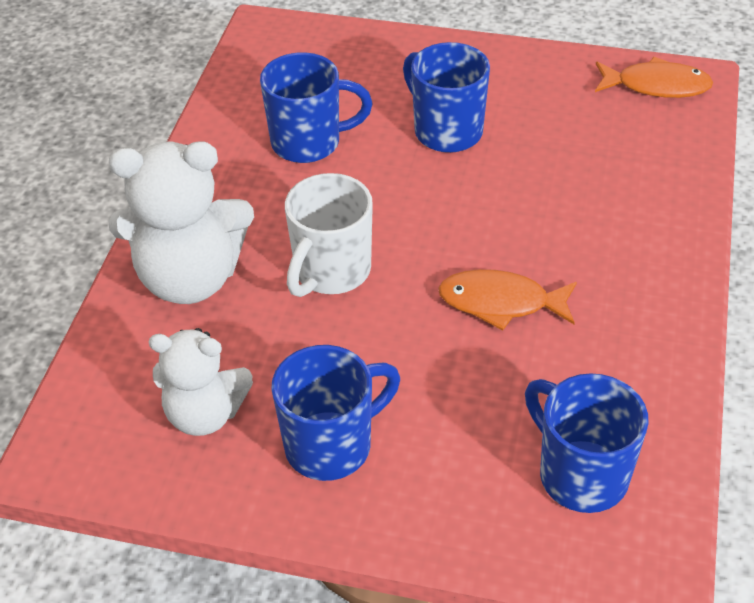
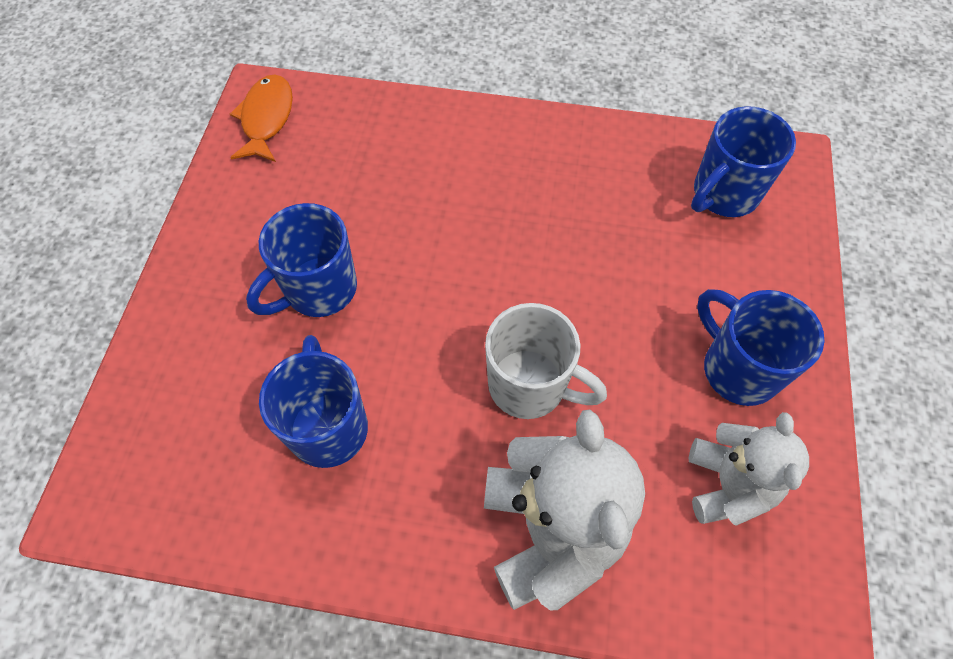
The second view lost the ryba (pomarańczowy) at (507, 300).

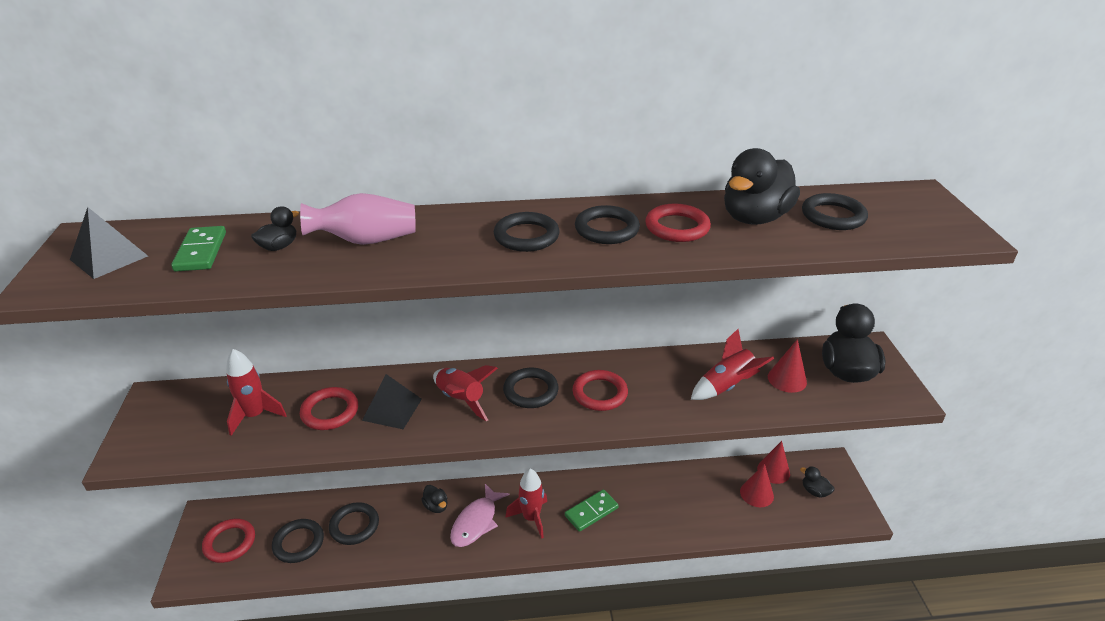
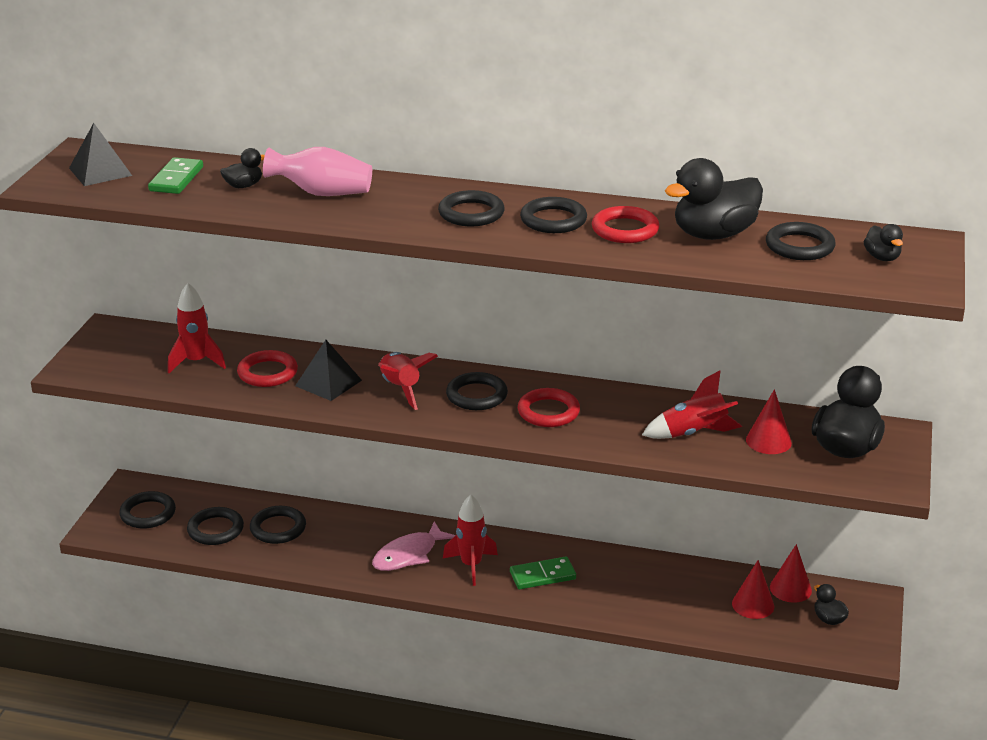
What was the pierścień (czerwony) at (228, 541) turned into the pierścień (czarny) at (147, 510). The kaczka (czarny) ended up elsewhere, having gone from (434, 499) to (883, 242).

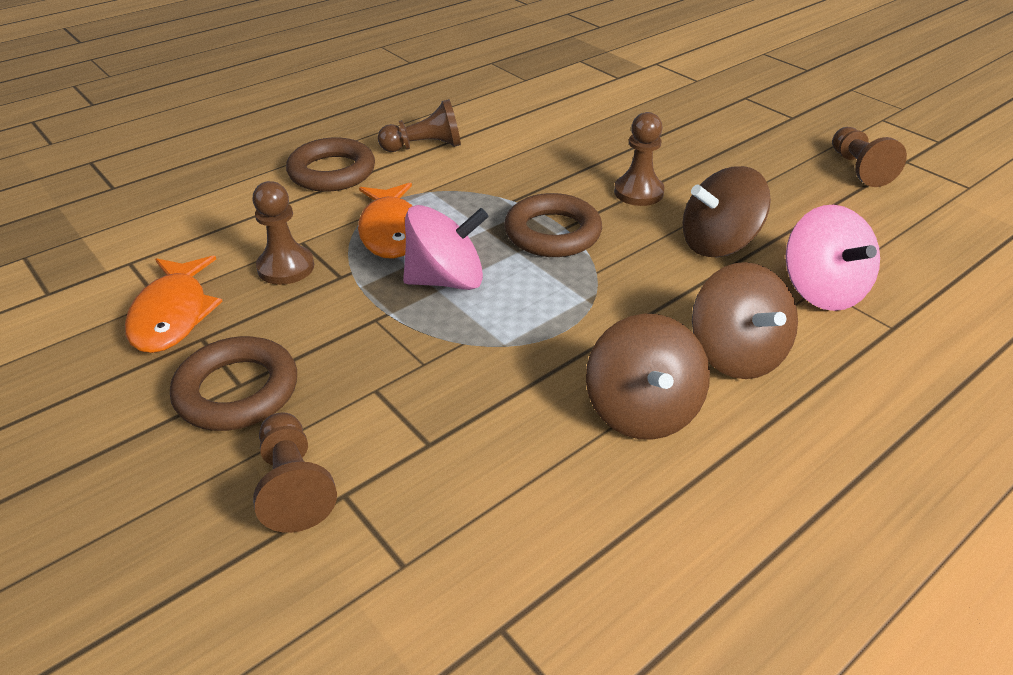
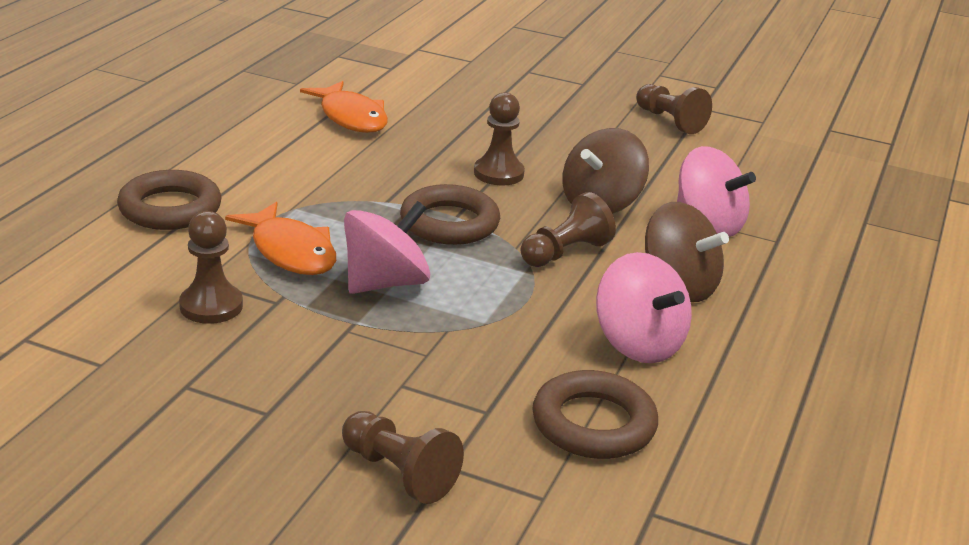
The ryba (pomarańczowy) ended up elsewhere, having gone from (174, 304) to (344, 107). The pionek (brązowy) ended up elsewhere, having gone from (419, 125) to (568, 229). The pierścień (brązowy) ended up elsewhere, having gone from (233, 383) to (595, 414). What was the bączek (brązowy) at (648, 377) turned into the bączek (różowy) at (644, 307).

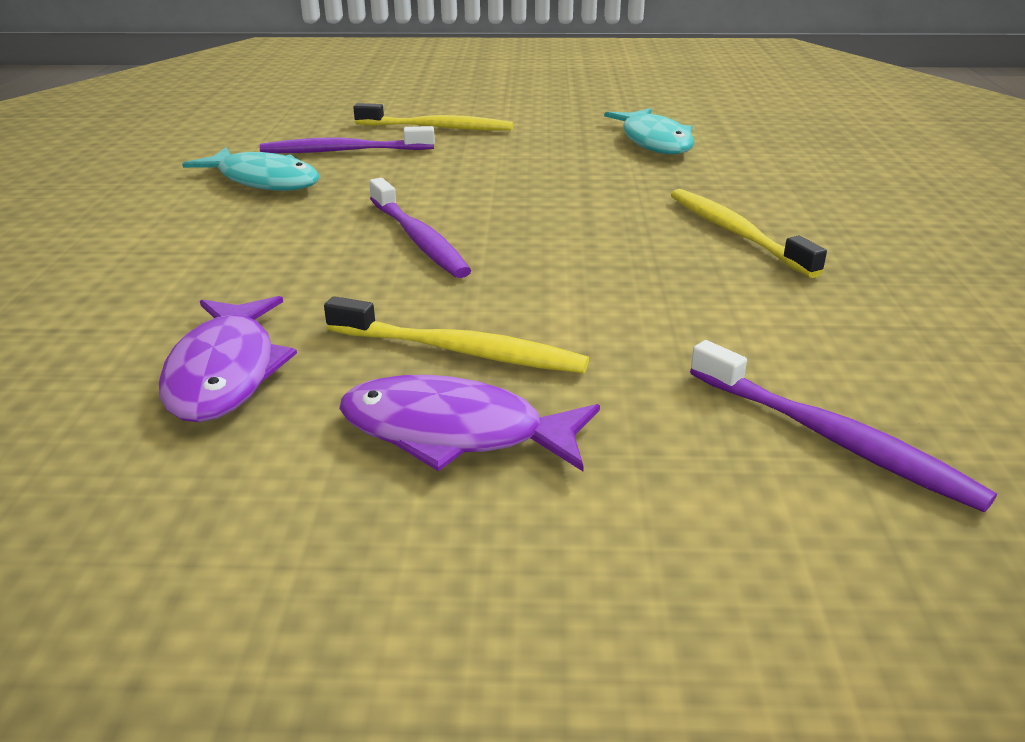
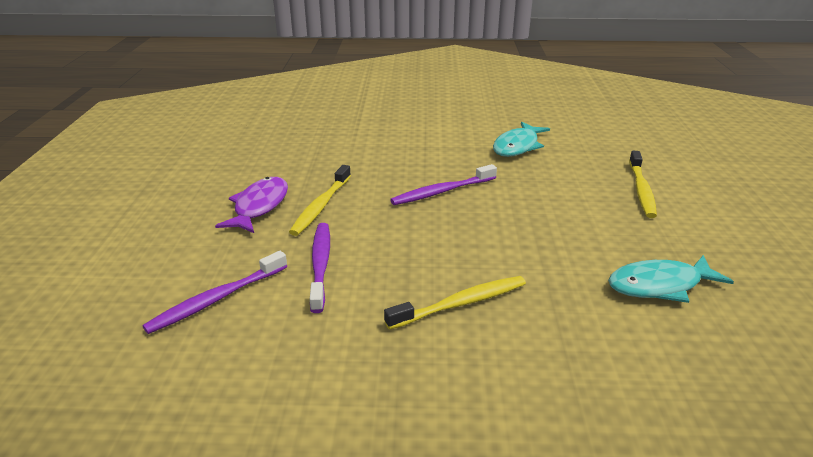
The szczoteczka do zębów (fioletowy) ended up elsewhere, having gone from (347, 139) to (320, 268). The second view lost the ryba (fioletowy) at (228, 359).

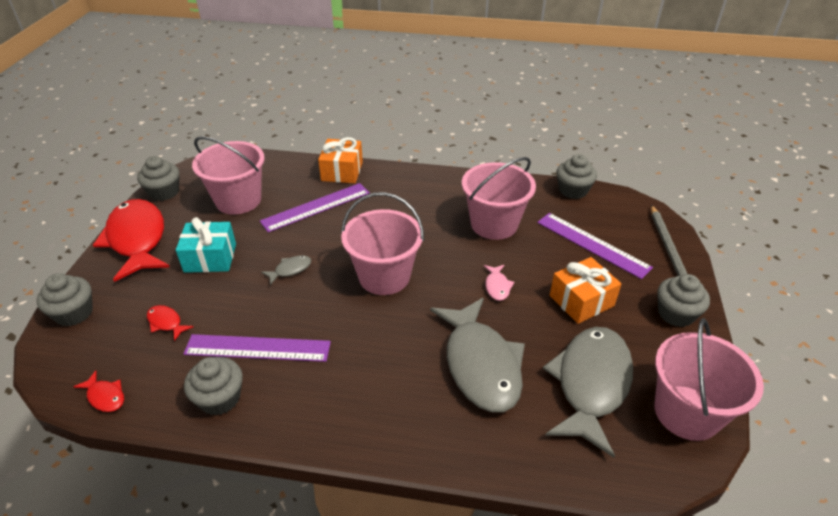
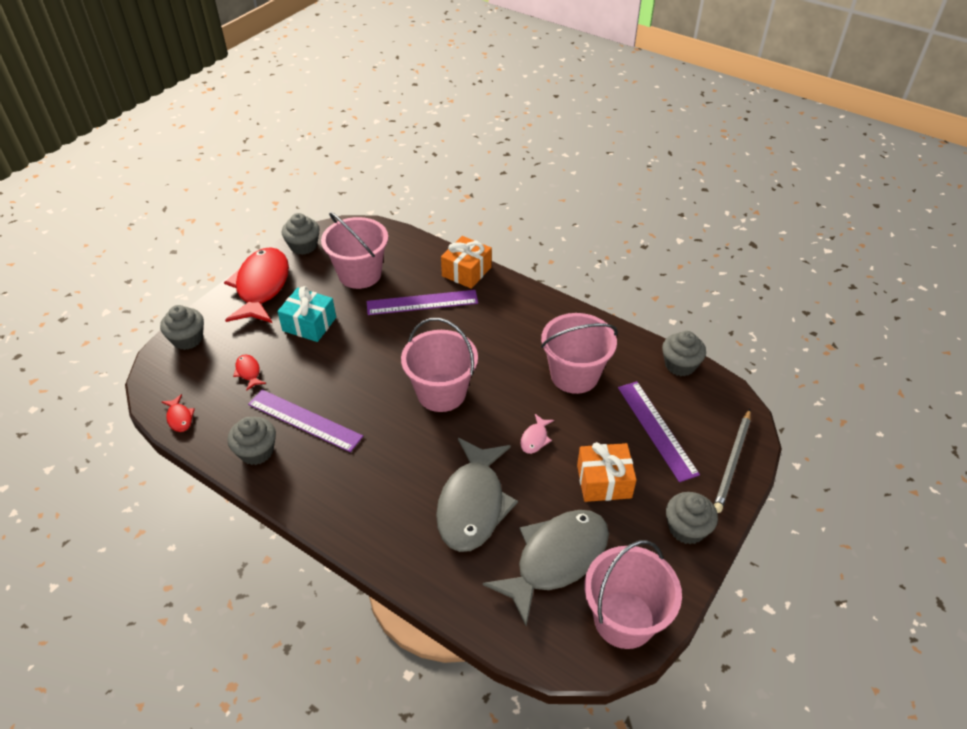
The second view lost the ryba (szary) at (286, 270).

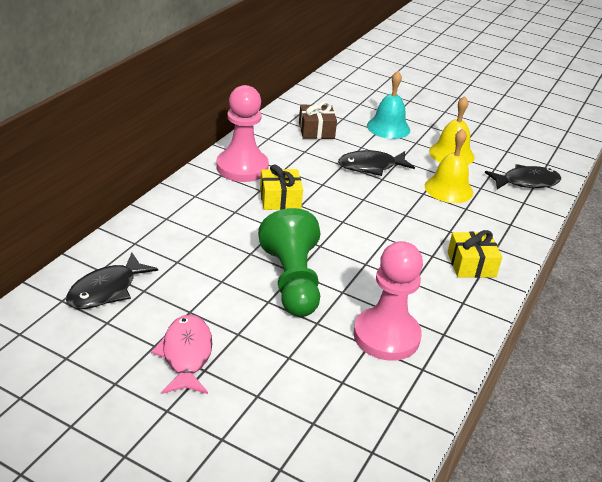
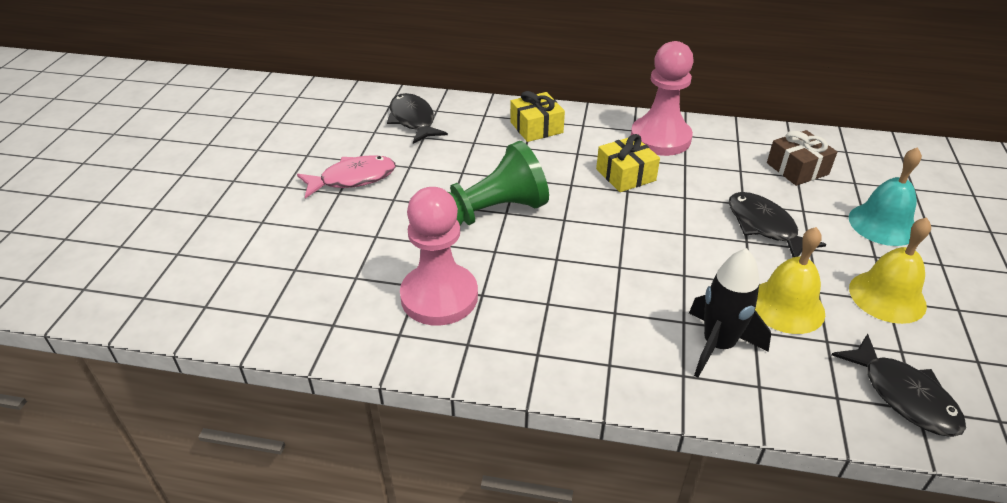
The ryba (czarny) at (112, 280) ended up facing another way, 45 degrees clockwise from before. The prezent (żółty) ended up elsewhere, having gone from (475, 254) to (537, 116). The second view gained the rakieta (czarny) at (730, 313).

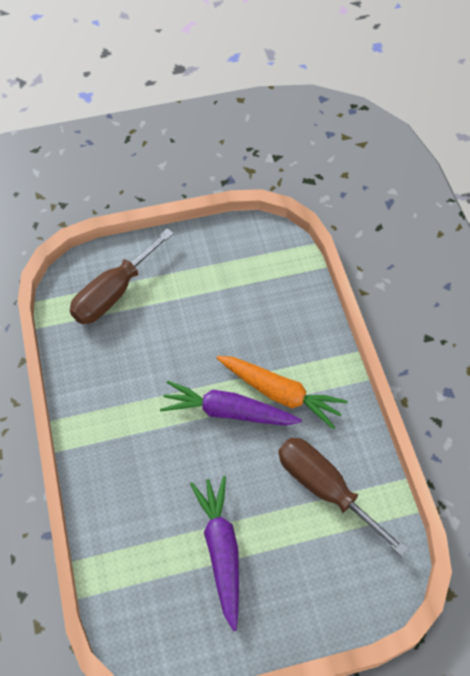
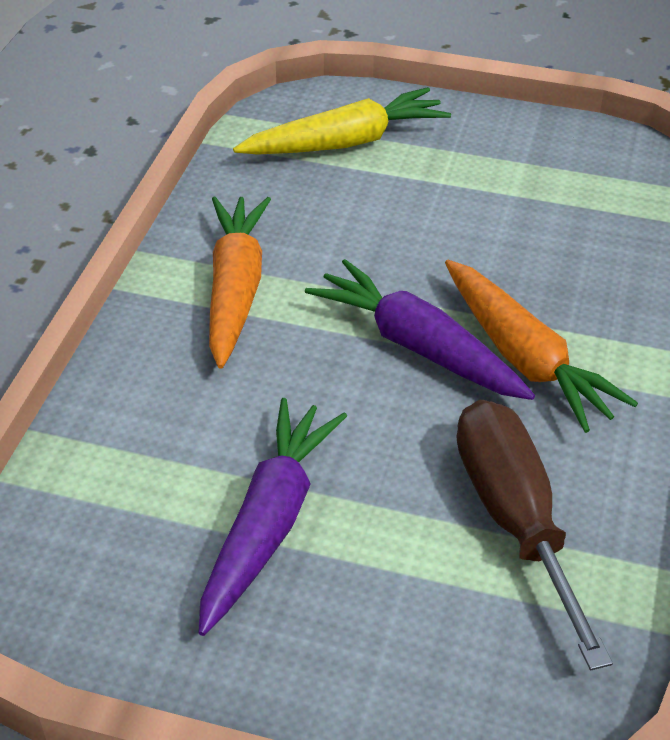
The second view gained the marchewka (pomarańczowy) at (240, 282). Where the śrubokręt (brązowy) stood at (122, 276), the marchewka (żółty) came to stand at (342, 121).

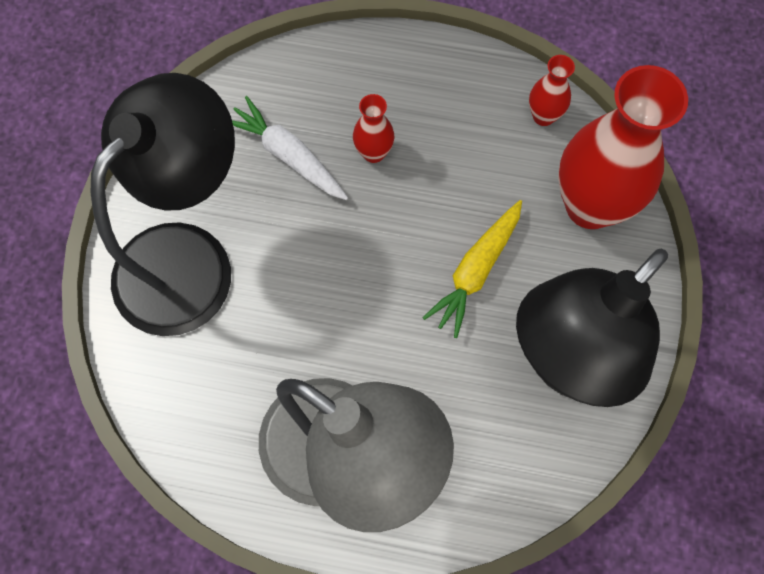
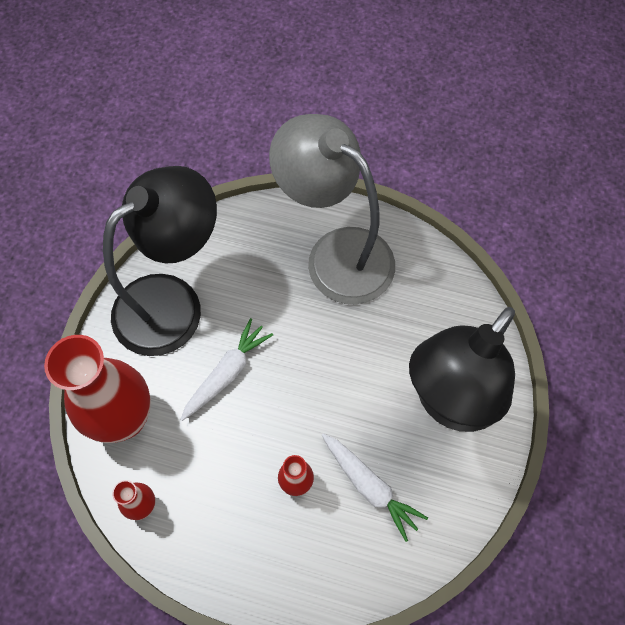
What was the marchewka (żółty) at (472, 269) turned into the marchewka (biały) at (226, 369).

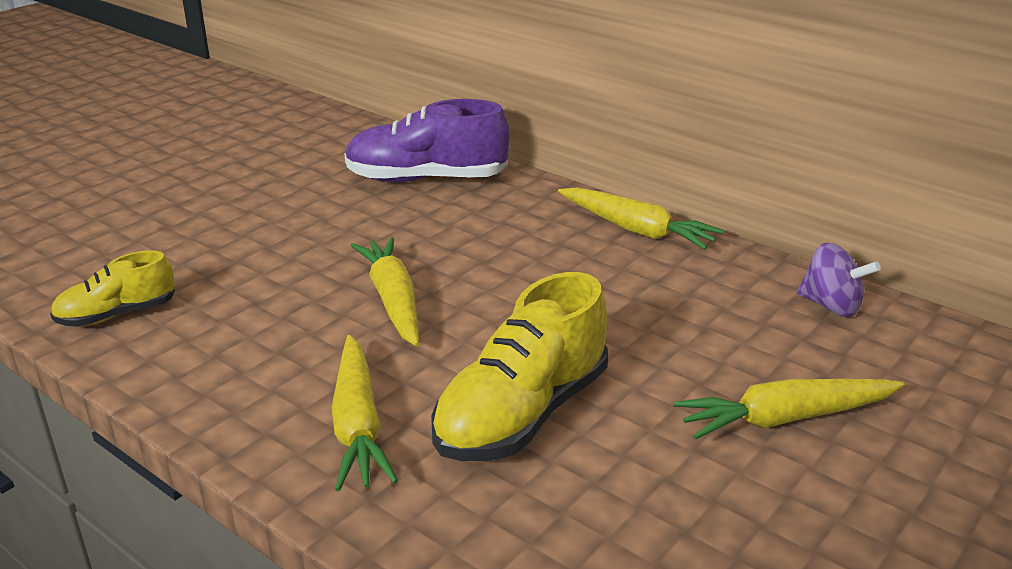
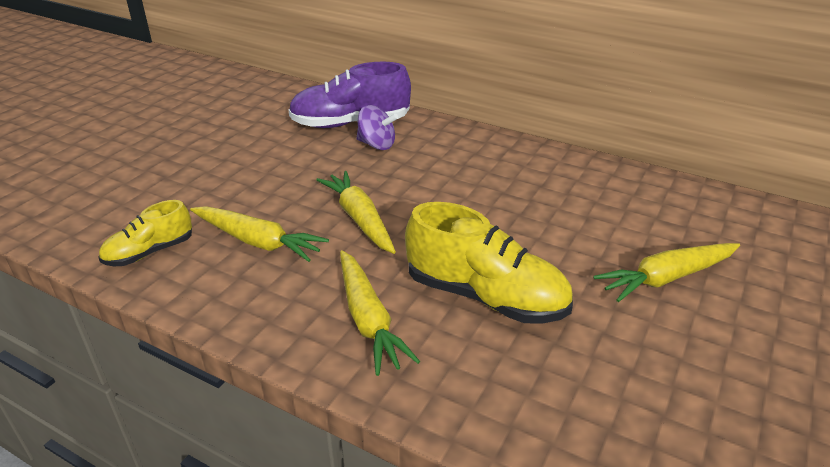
The marchewka (żółty) ended up elsewhere, having gone from (641, 218) to (259, 234). The bączek (fioletowy) ended up elsewhere, having gone from (839, 280) to (377, 127). The but (żółty) at (519, 366) ended up facing another way, 90 degrees counterclockwise from before.

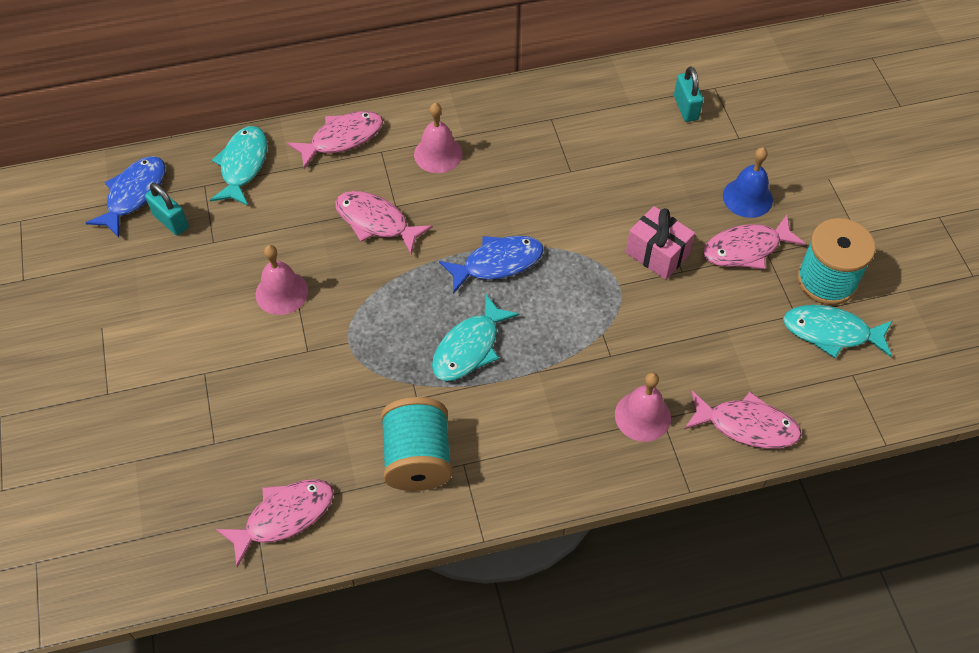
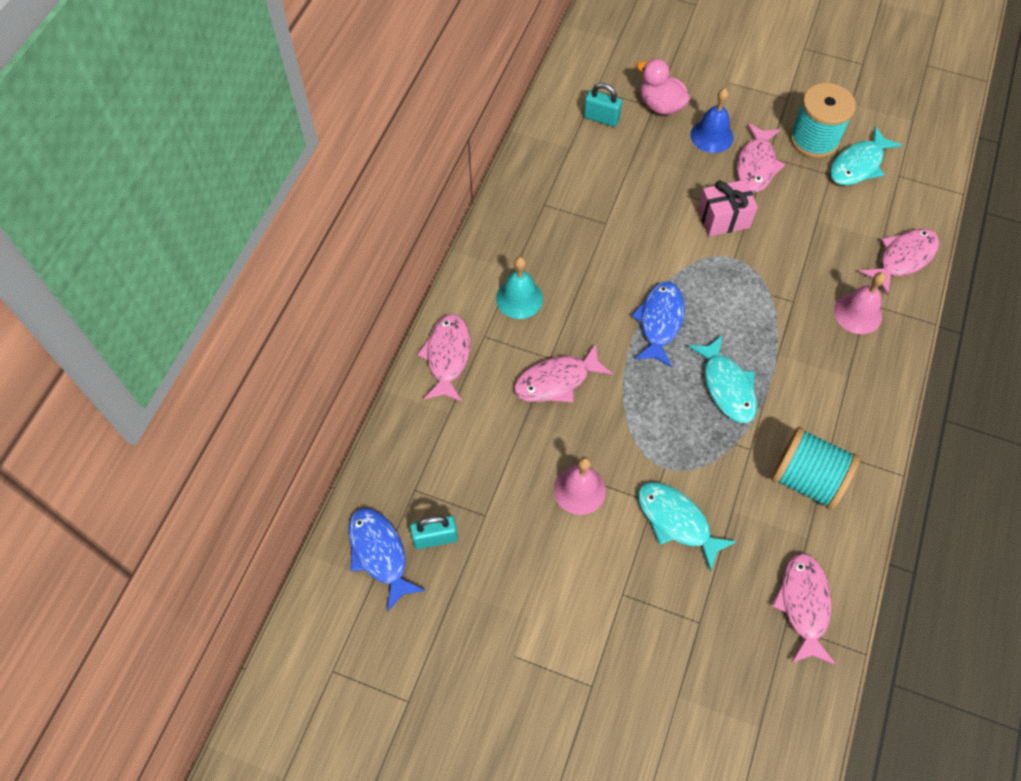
What was the dzwonek (różowy) at (438, 138) turned into the dzwonek (turkusowy) at (519, 288). The second view gained the kaczka (różowy) at (663, 87). The ryba (turkusowy) ended up elsewhere, having gone from (238, 166) to (687, 527).

